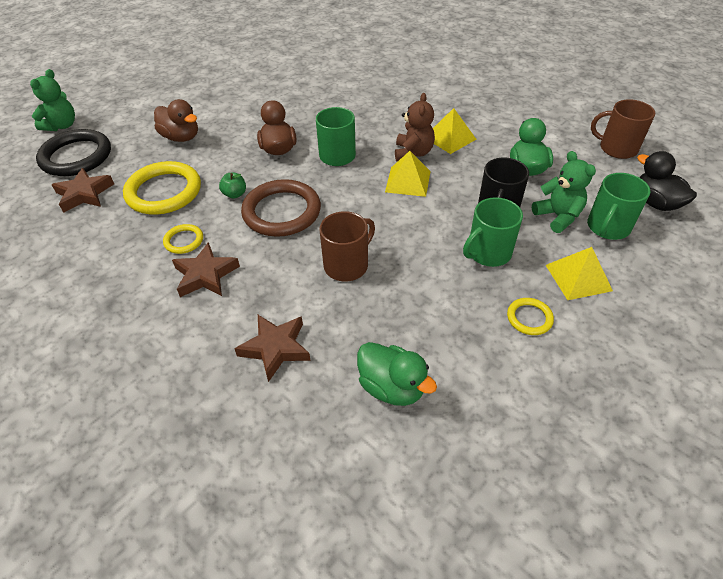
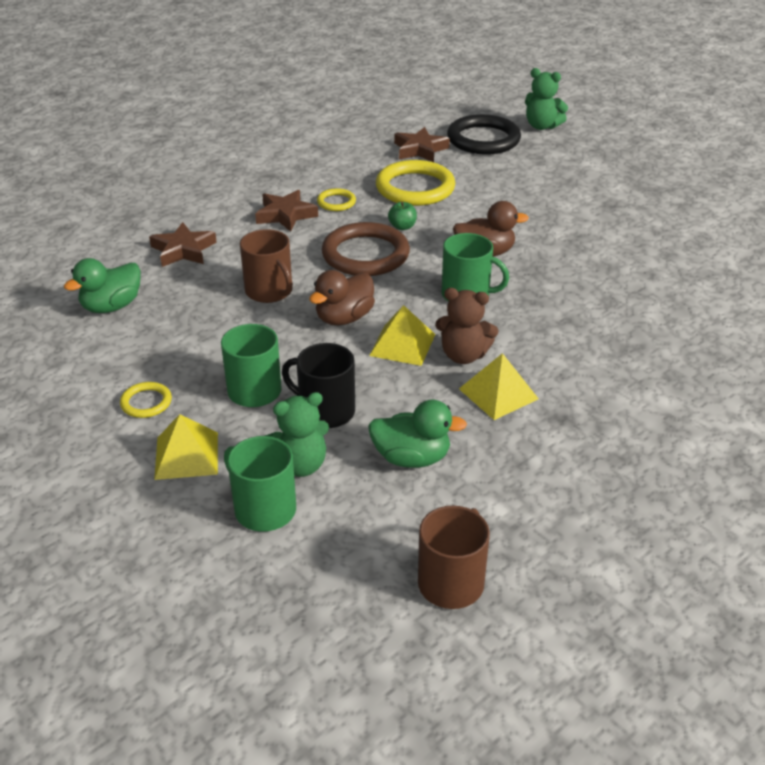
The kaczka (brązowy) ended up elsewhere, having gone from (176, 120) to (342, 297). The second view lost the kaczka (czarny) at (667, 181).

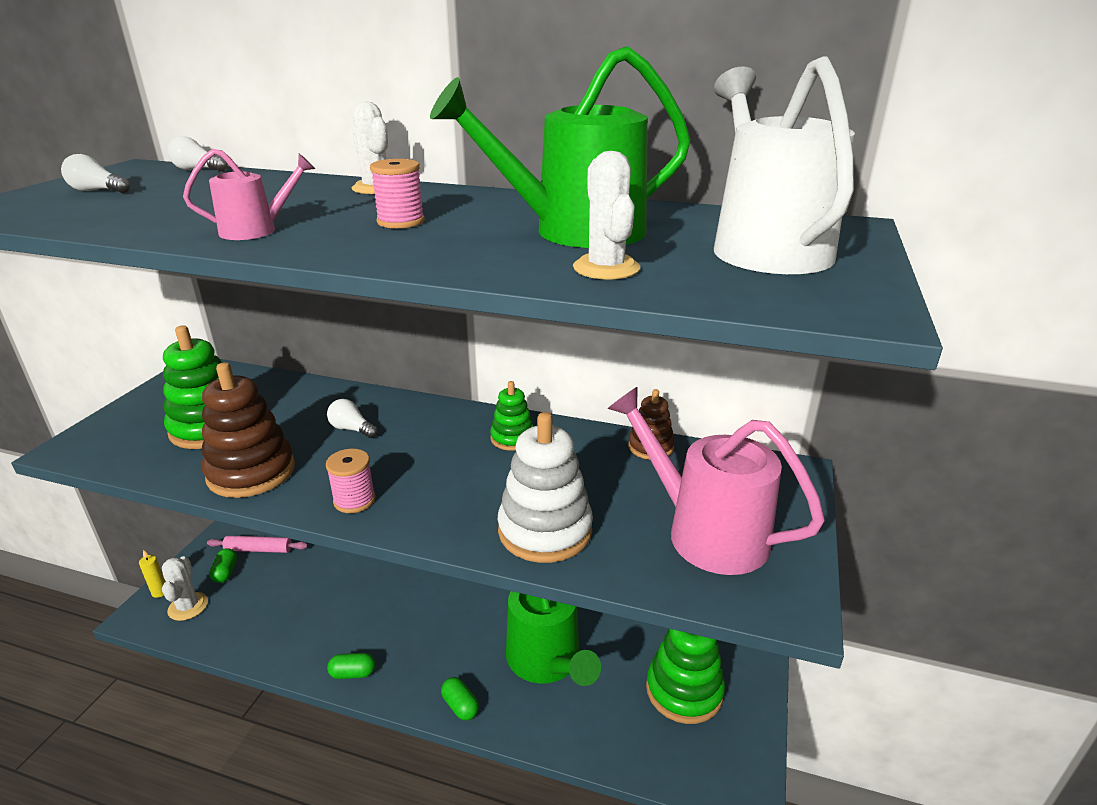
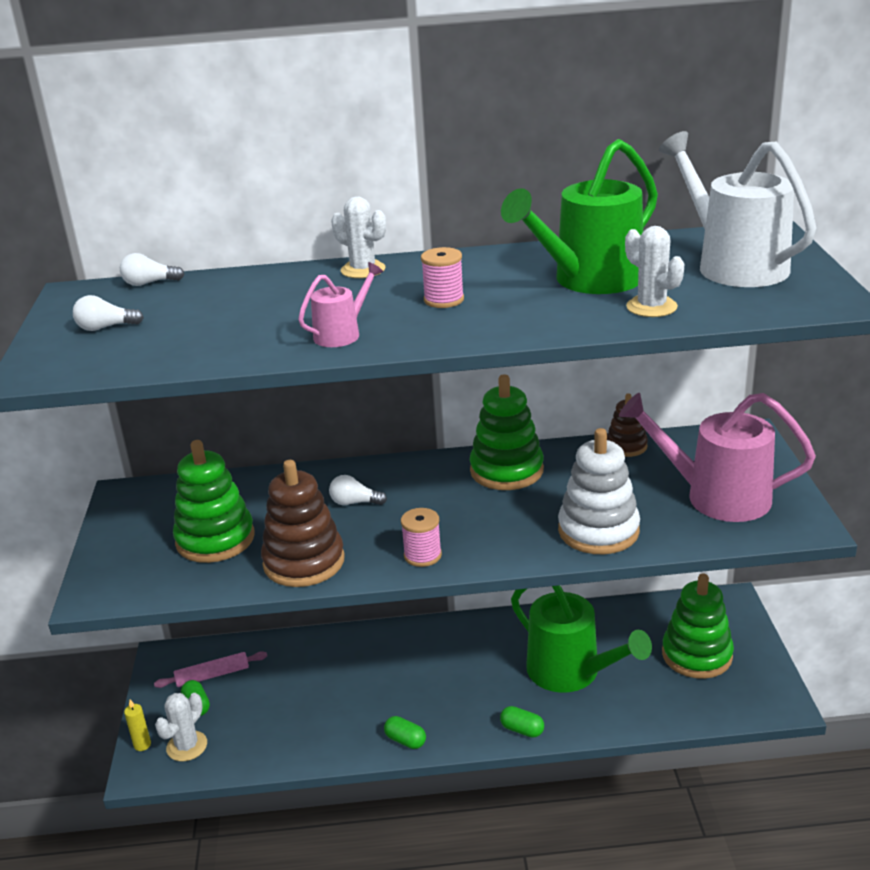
The kaktus (biały) at (185, 588) ended up facing another way, 60 degrees clockwise from before. The kapsułka (zielony) at (351, 666) ended up facing another way, 60 degrees clockwise from before. The size of the zabawka nakładanka (zielony) at (512, 416) changed by a factor of 1.76.

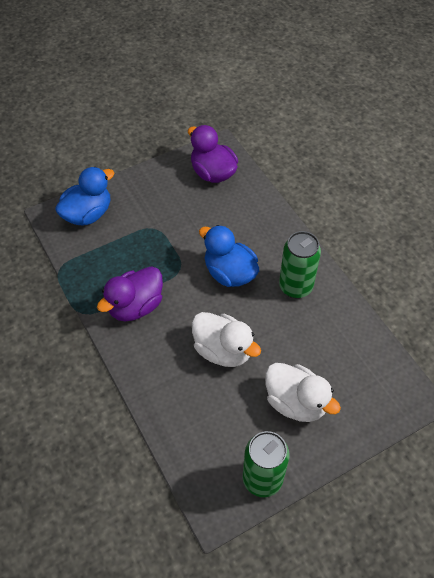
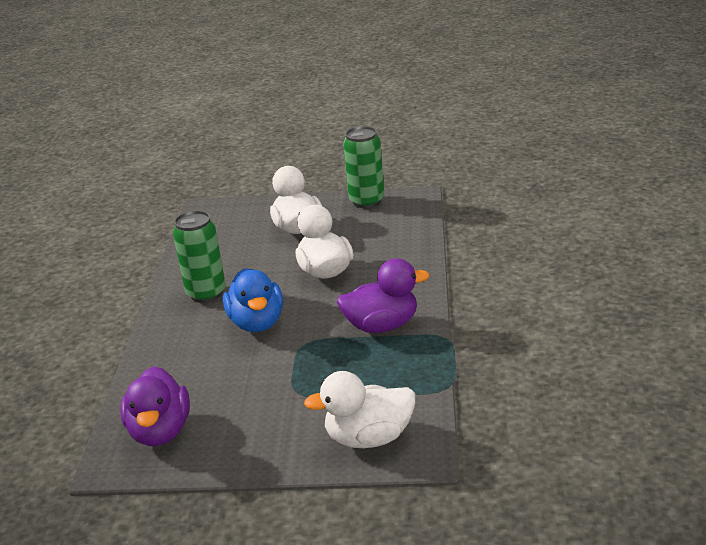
What was the kaczka (niebieski) at (84, 196) turned into the kaczka (biały) at (360, 409).

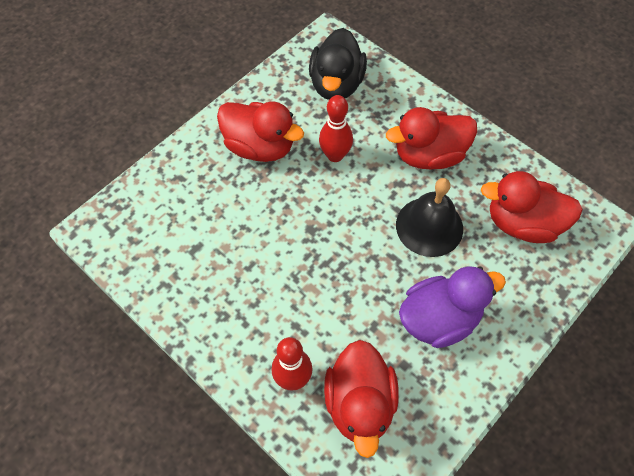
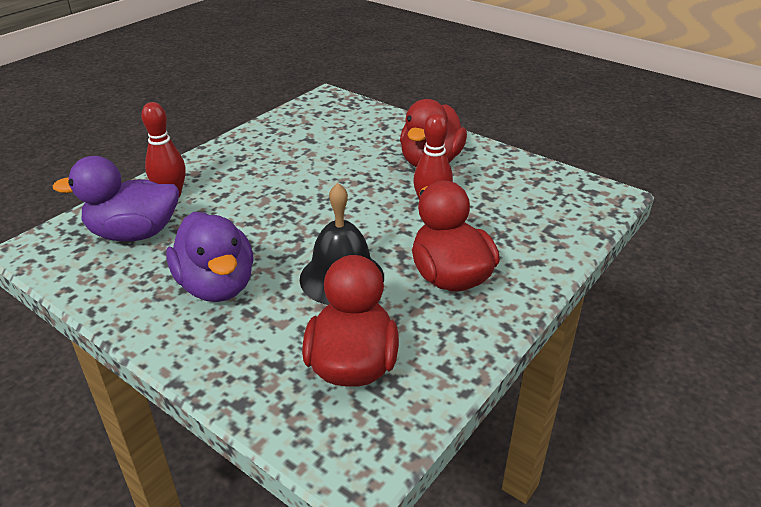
What was the kaczka (czerwony) at (361, 399) turned into the kaczka (fioletowy) at (116, 198). The second view lost the kaczka (czarny) at (338, 64).

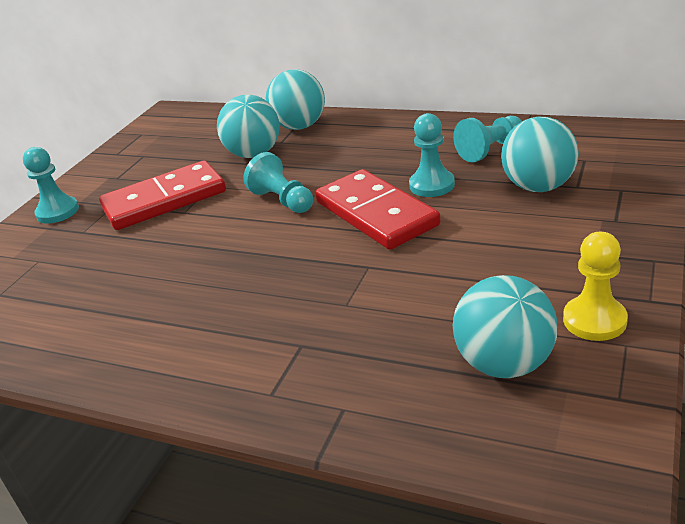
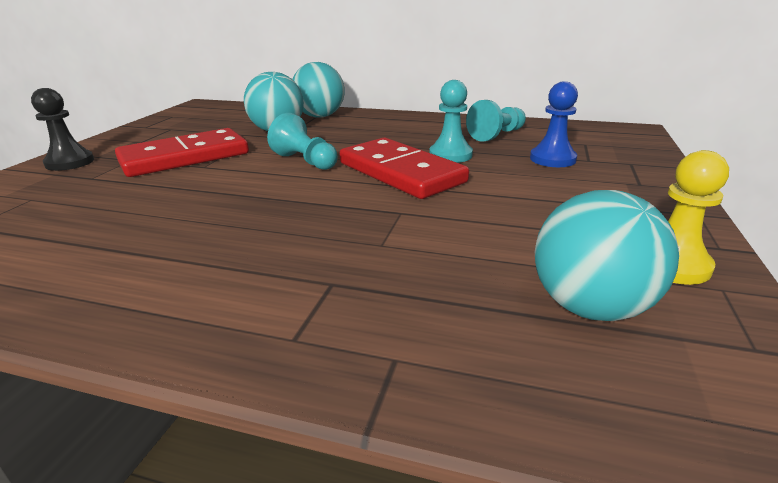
What was the pionek (turkusowy) at (51, 185) turned into the pionek (czarny) at (62, 129). Where the piłka (turkusowy) stood at (540, 154), the pionek (niebieski) came to stand at (554, 124).

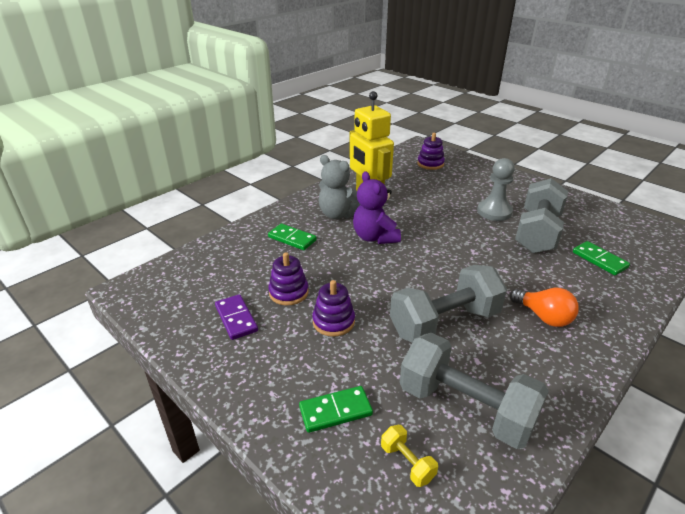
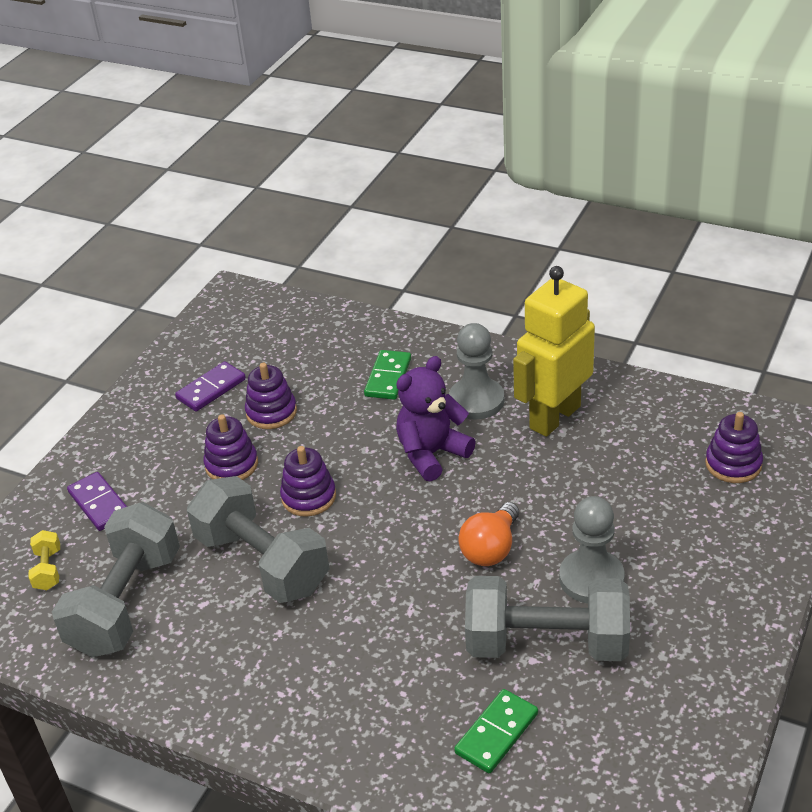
The hantel (żółty) at (409, 456) ended up facing another way, 45 degrees counterclockwise from before. What was the kostka domina (zielony) at (336, 409) turned into the kostka domina (fioletowy) at (97, 501). The second view gained the zabawka nakładanka (fioletowy) at (308, 481). Where the miś (szary) stood at (339, 187), the pionek (szary) came to stand at (476, 371). The żarówka (pomarańczowy) ended up elsewhere, having gone from (544, 307) to (488, 534).

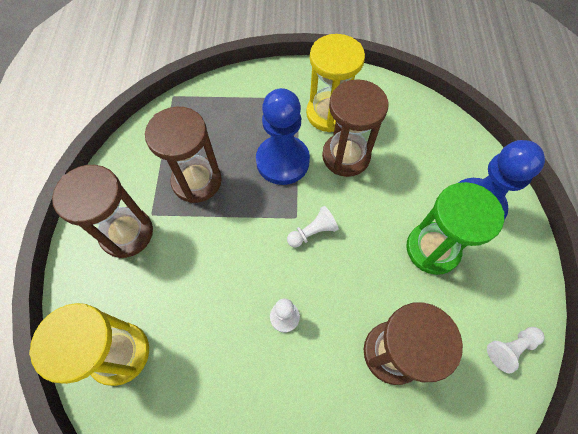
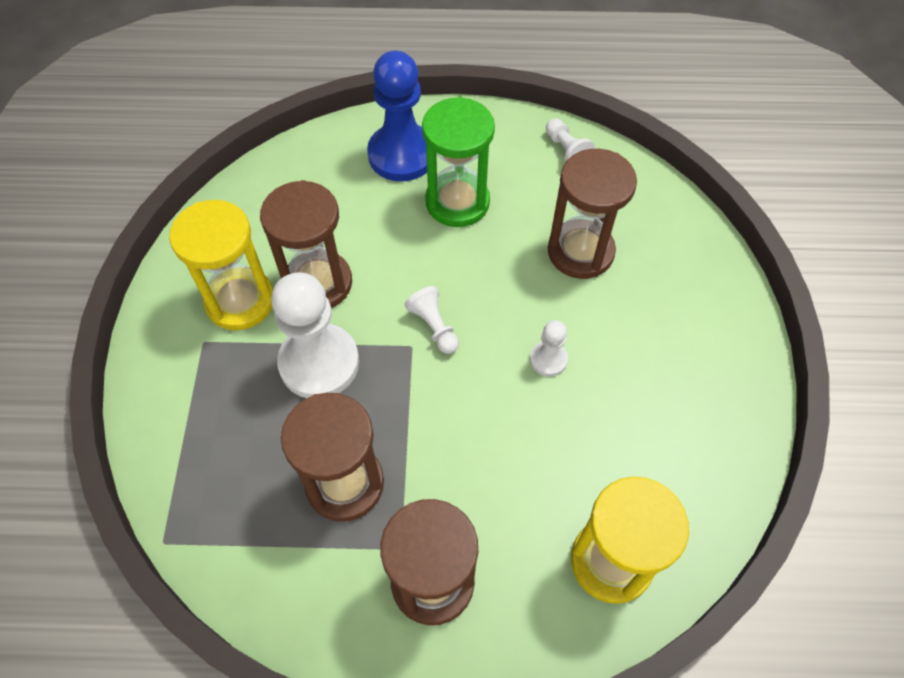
What was the pionek (niebieski) at (283, 136) turned into the pionek (biały) at (315, 335).

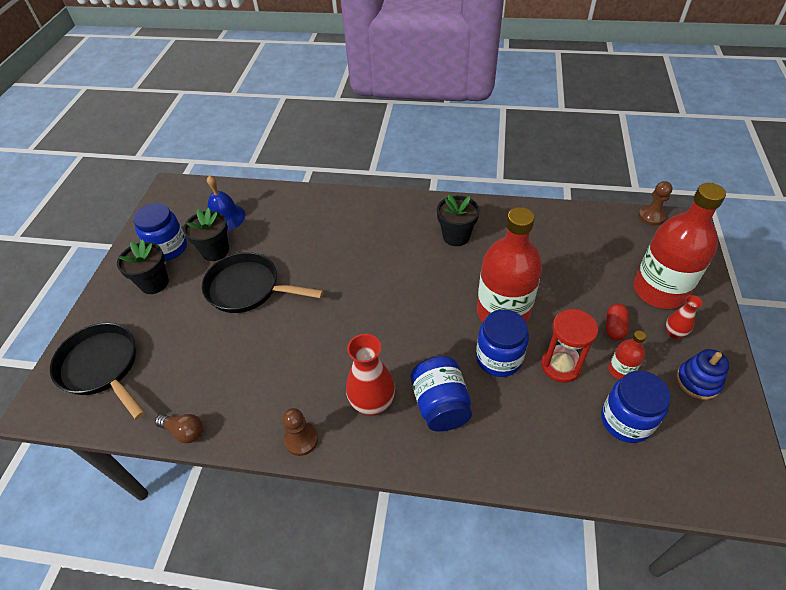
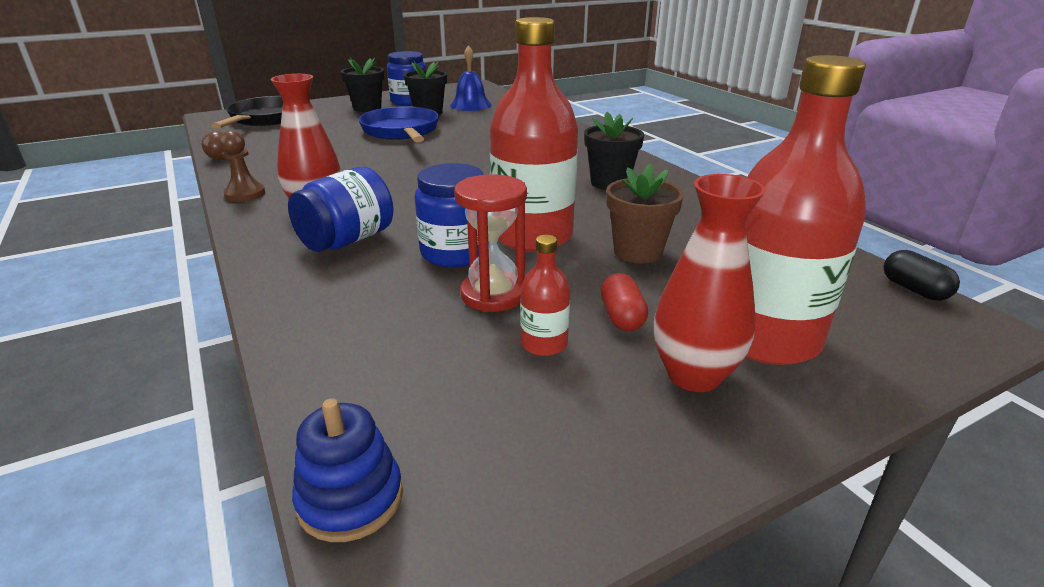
The zabawka nakładanka (niebieski) ended up elsewhere, having gone from (702, 374) to (347, 470). What was the patelnia (czarny) at (263, 282) turned into the patelnia (niebieski) at (399, 124). The kapsułka (czerwony) at (617, 322) ended up facing another way, 75 degrees counterclockwise from before. The second view gained the doniczka (brązowy) at (645, 213). The size of the wazon (czerwony) at (684, 317) changed by a factor of 1.85. Where the pionek (brązowy) stood at (655, 203), the kapsułka (czarny) came to stand at (921, 275). The second view lost the słoik (niebieski) at (636, 407).

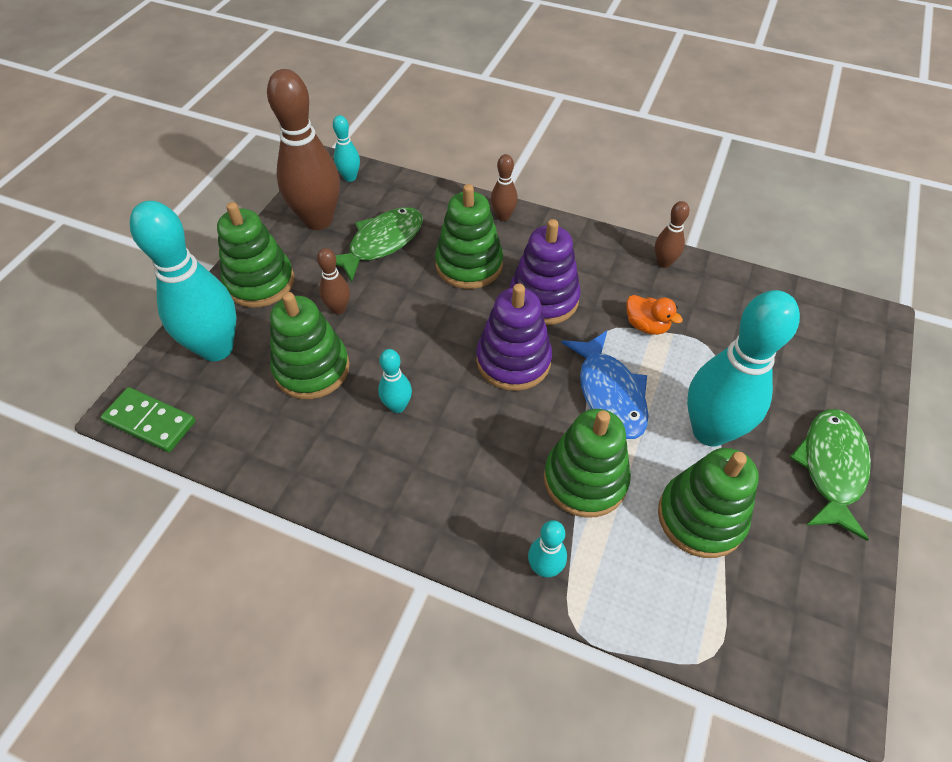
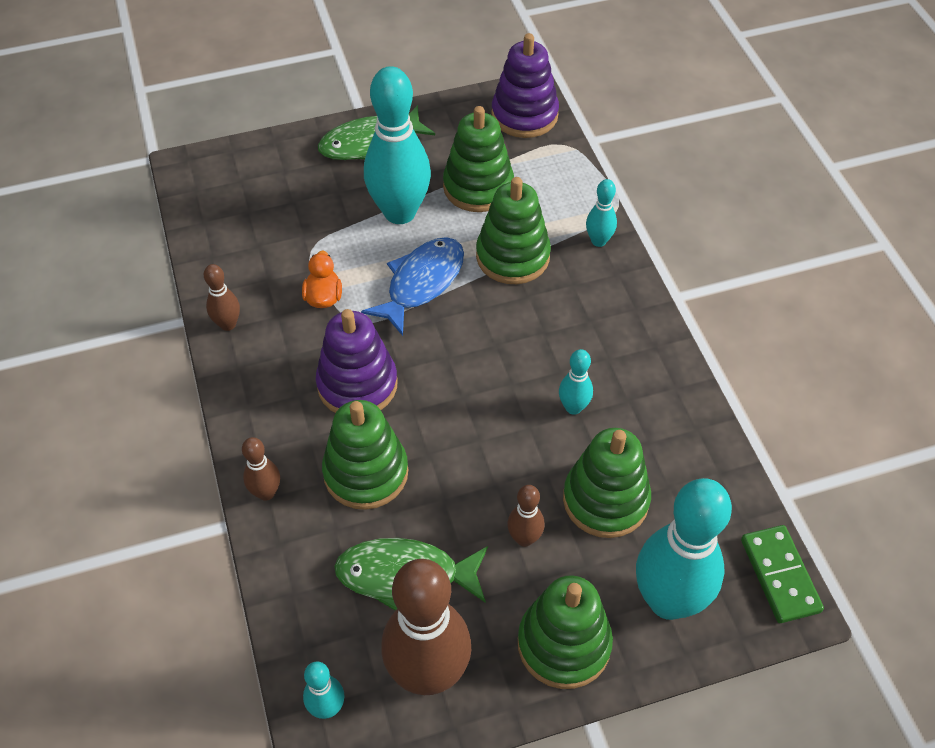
The zabawka nakładanka (fioletowy) ended up elsewhere, having gone from (514, 337) to (525, 85).

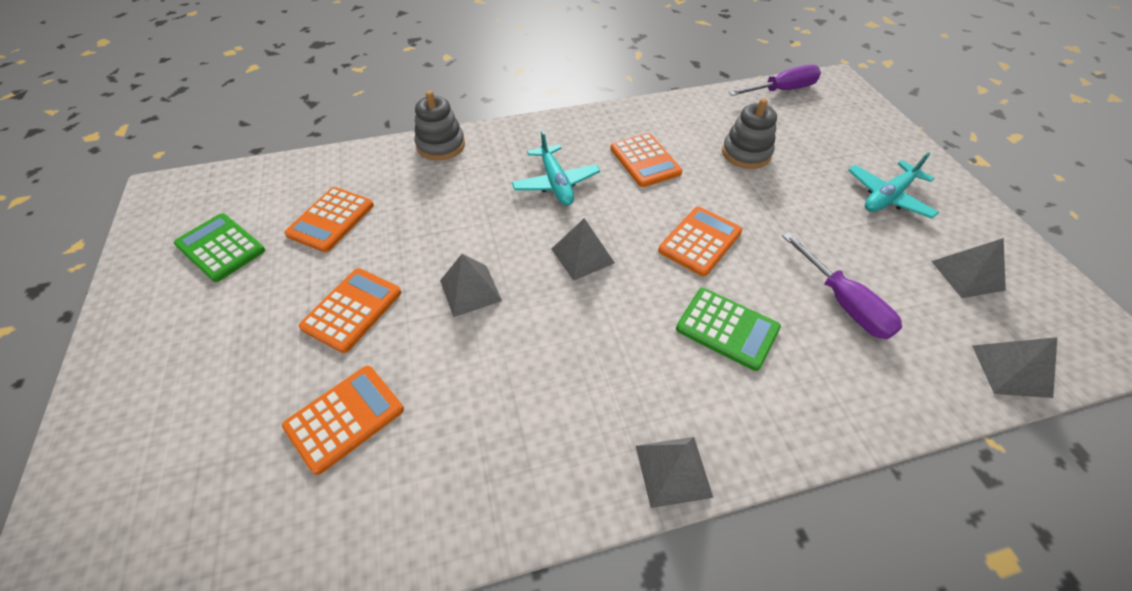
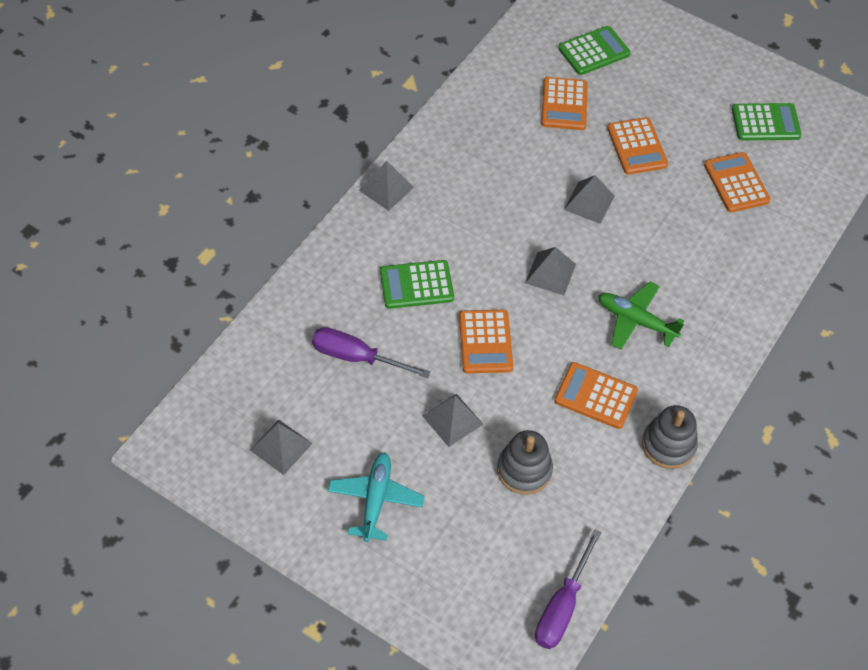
The piramida (szary) ended up elsewhere, having gone from (1014, 367) to (453, 420). The second view gained the kalkulator (zielony) at (594, 50). What was the samolot (turkusowy) at (556, 168) turned into the samolot (zielony) at (641, 316). The zabawka nakładanka (szary) ended up elsewhere, having gone from (440, 125) to (670, 437).

